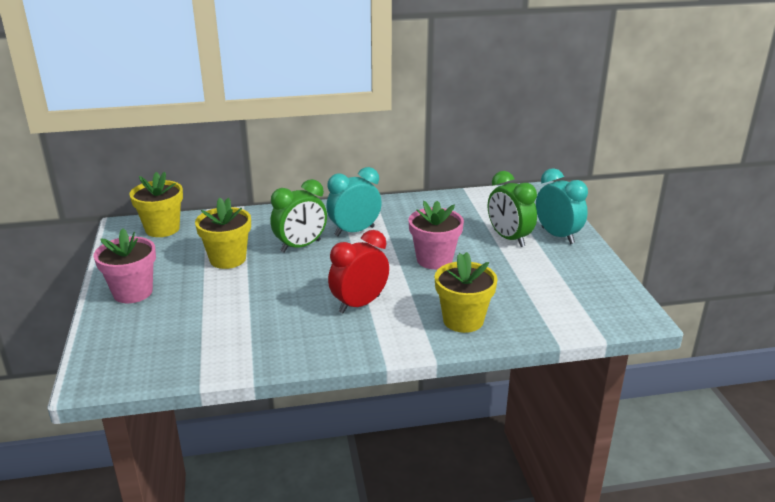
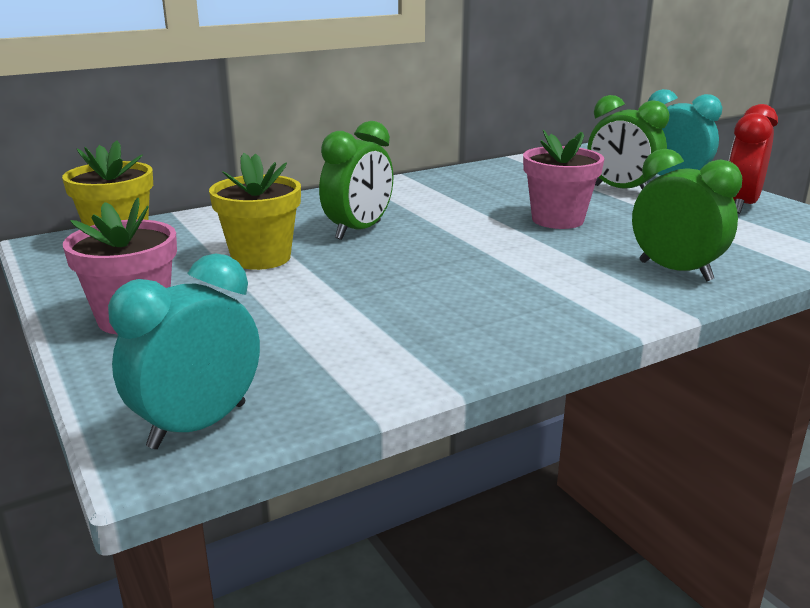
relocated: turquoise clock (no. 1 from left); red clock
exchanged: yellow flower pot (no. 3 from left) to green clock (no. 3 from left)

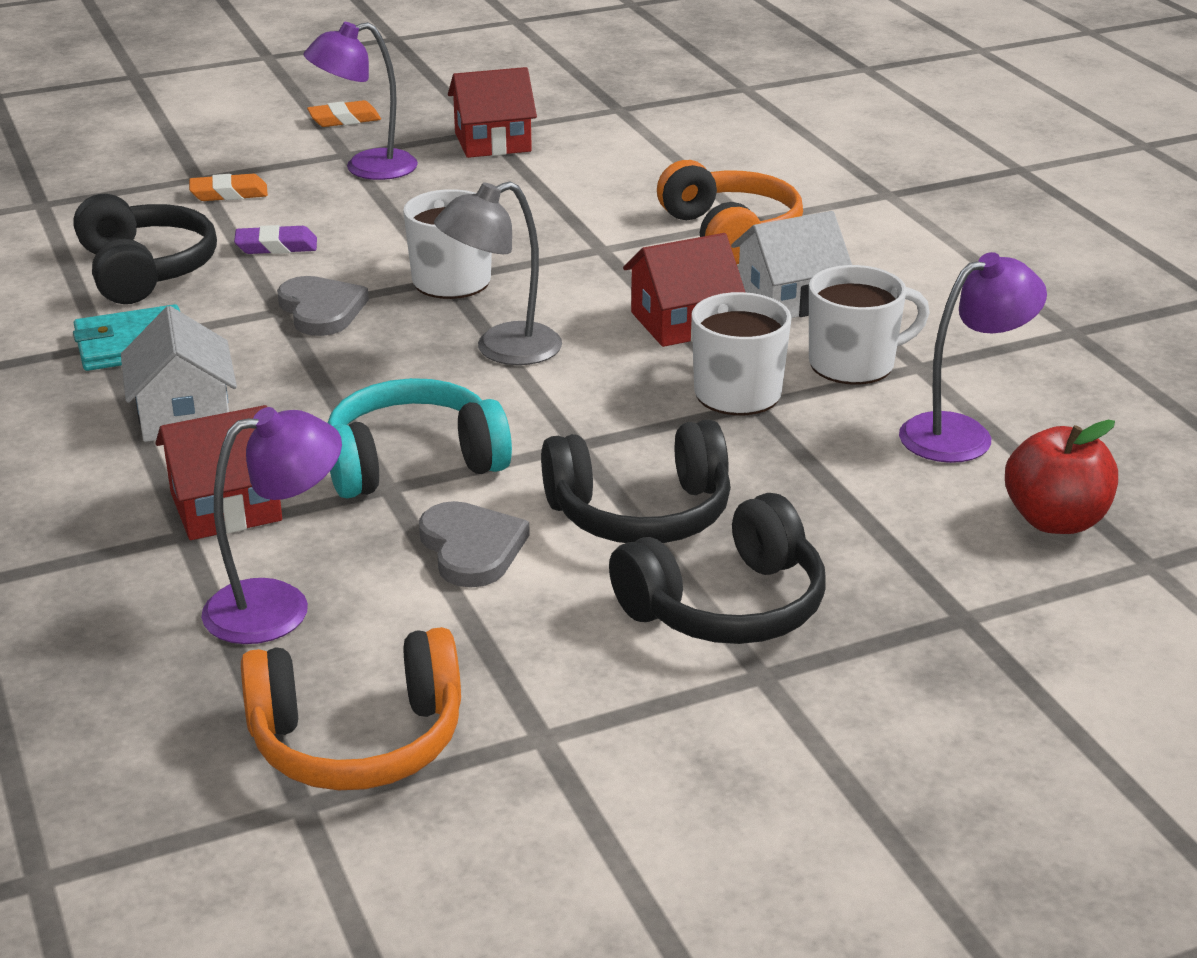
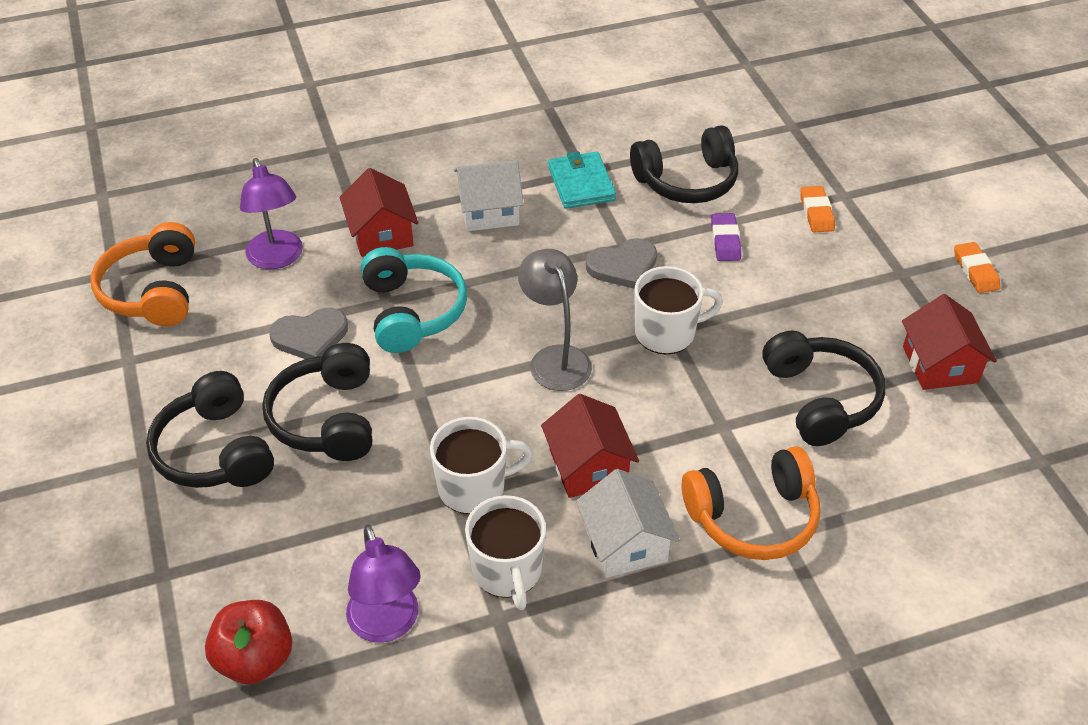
missing: purple lamp (no. 2 from left)
appeared: black headphones (no. 4 from left)

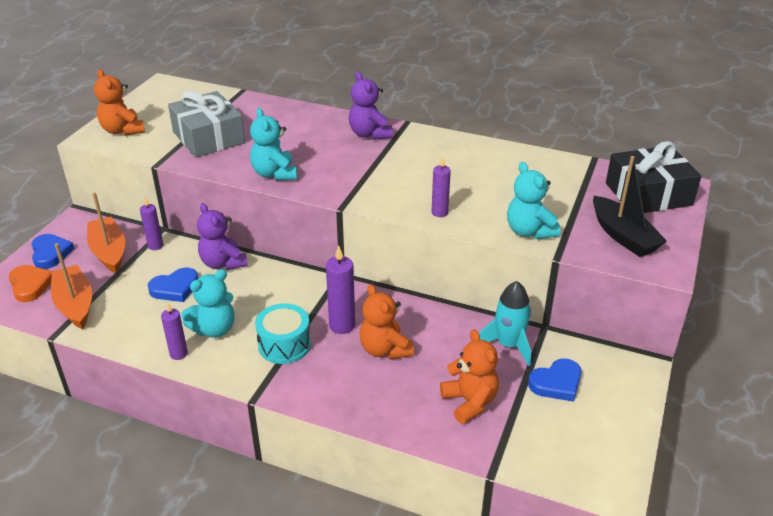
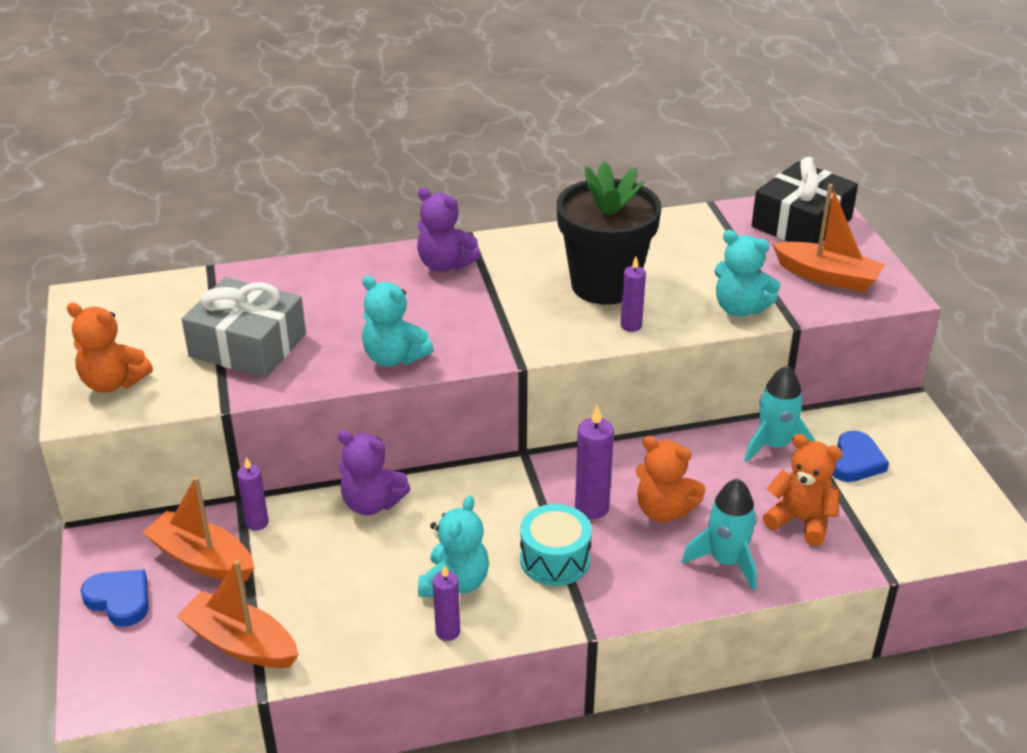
missing: orange heart; blue heart (no. 2 from left)
appeared: black flower pot; turquoise rocket (no. 1 from left)
colour: black boat to orange boat (no. 3 from left)

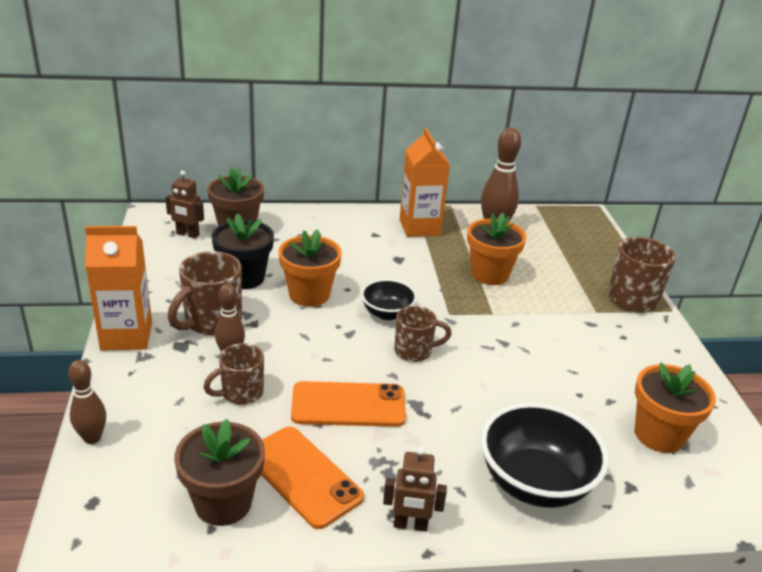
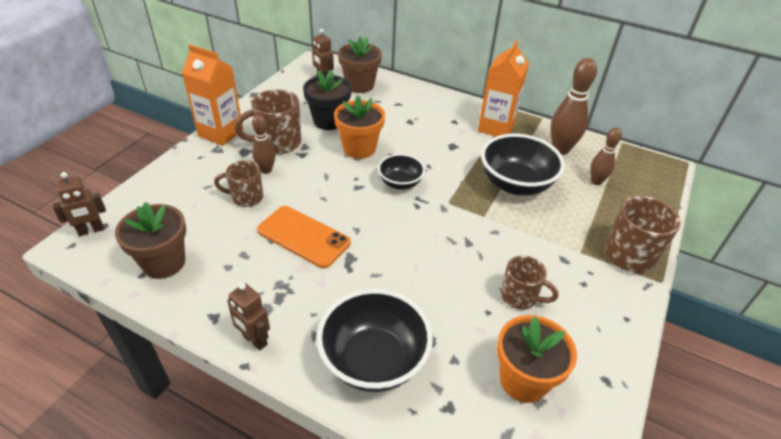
missing: orange phone (no. 1 from left)
appeared: brown robot (no. 1 from left)
relocated: brown bowling pin (no. 1 from left in the first image) to brown bowling pin (no. 3 from left); brown mug (no. 3 from left)
exchanged: orange flower pot (no. 2 from left) to black bowl (no. 3 from left)

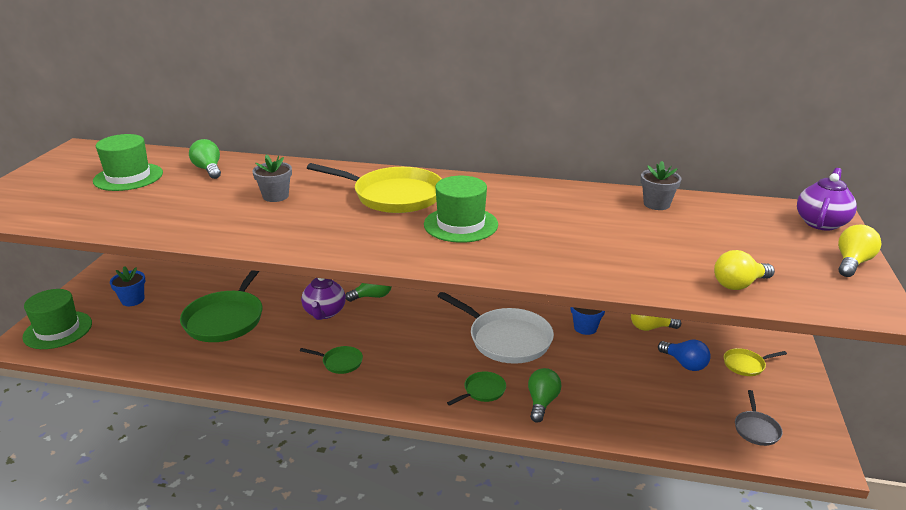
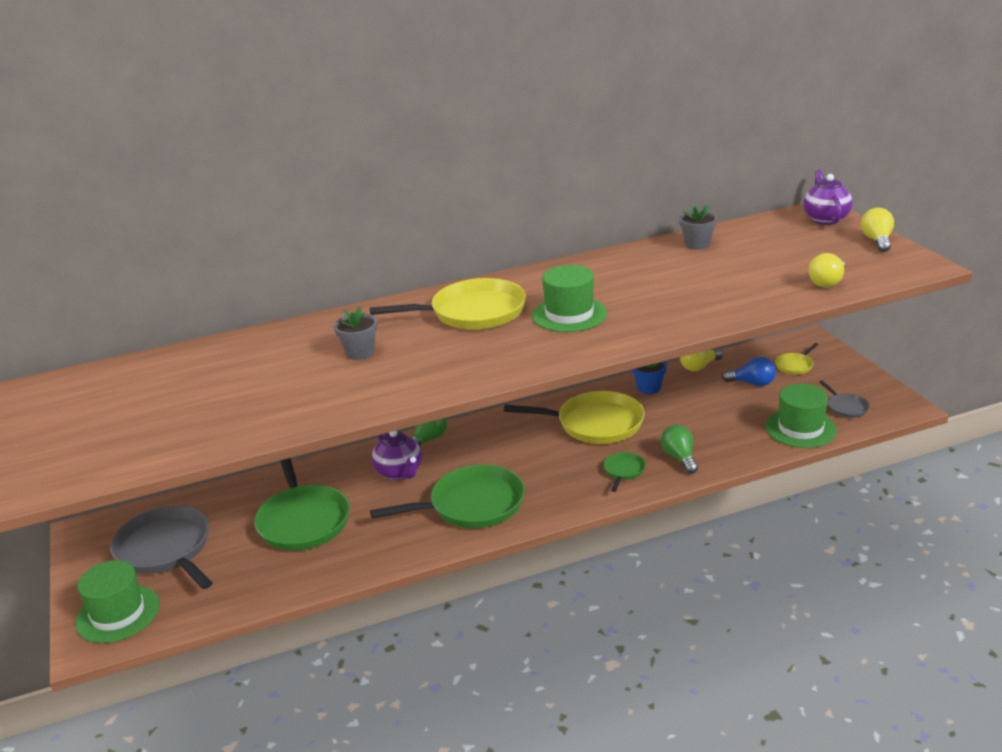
missing: green light bulb (no. 1 from left)
relocated: green hat (no. 2 from left in the first image) to green hat (no. 3 from left)
exchanged: blue flower pot (no. 1 from left) to grey pan (no. 1 from left)
colour: white pan to yellow pan (no. 2 from left)
size: green pan (no. 2 from left) x2.16

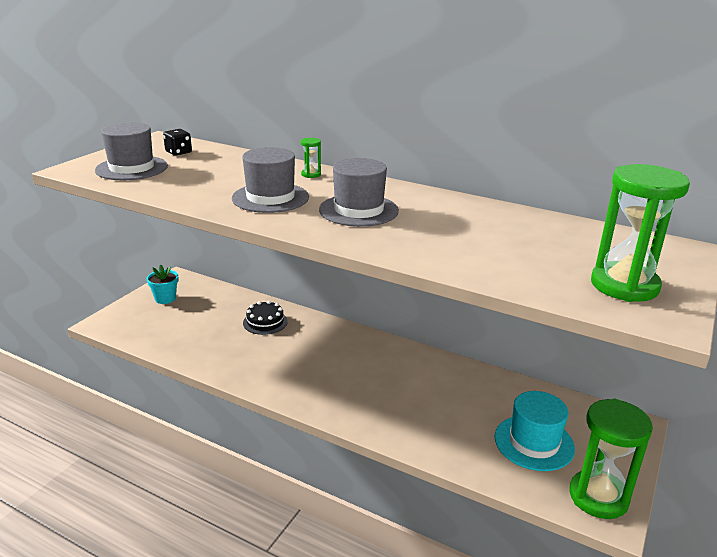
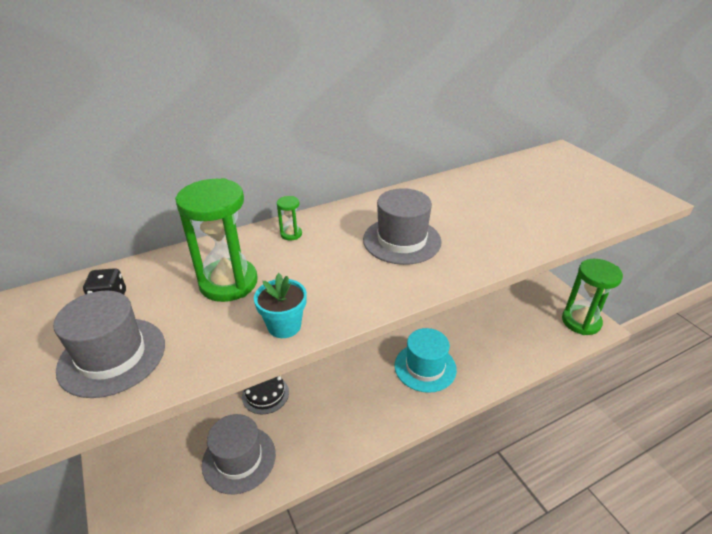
relocated: turquoise flower pot; grey hat (no. 2 from left); turquoise hat; green hourglass (no. 3 from left in the first image) to green hourglass (no. 1 from left)

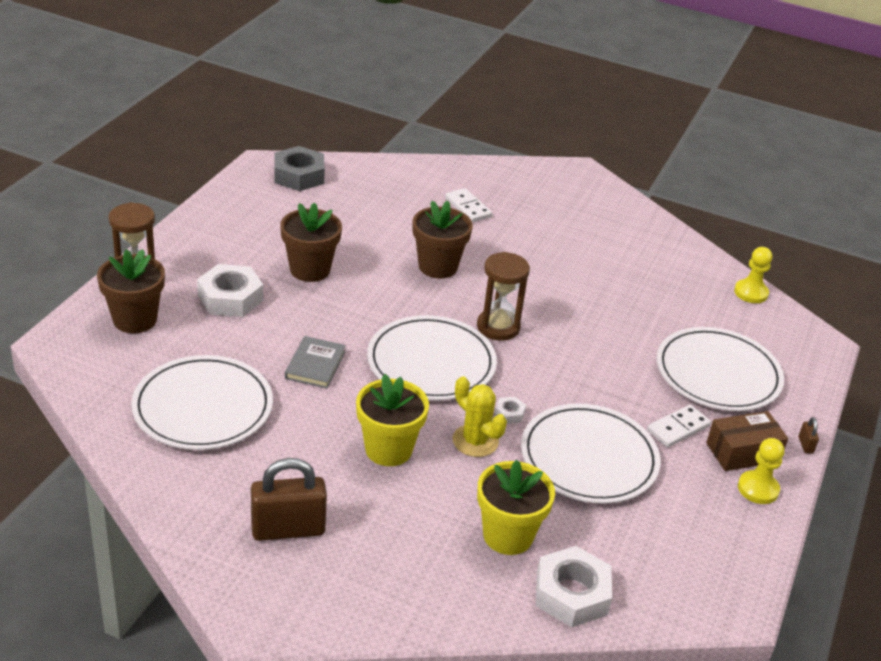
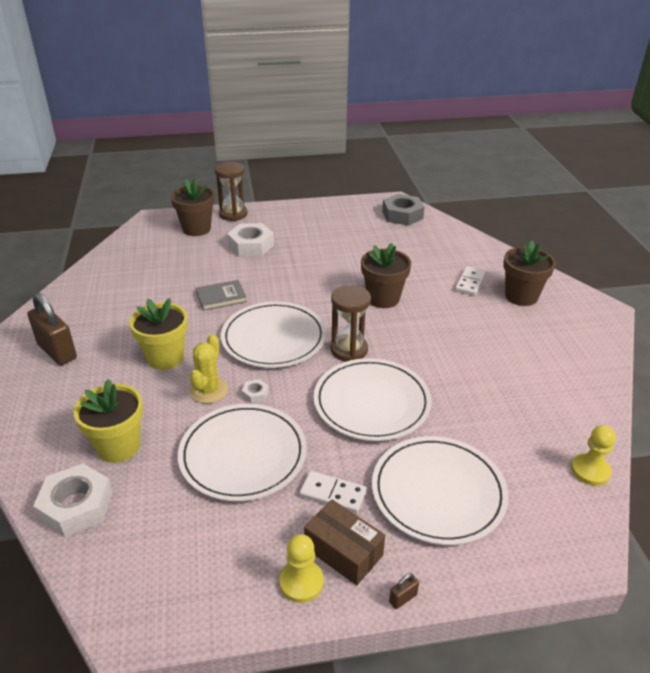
relocated: white plate (no. 1 from left in the first image) to white plate (no. 3 from left); brown flower pot (no. 2 from left in the first image) to brown flower pot (no. 3 from left)

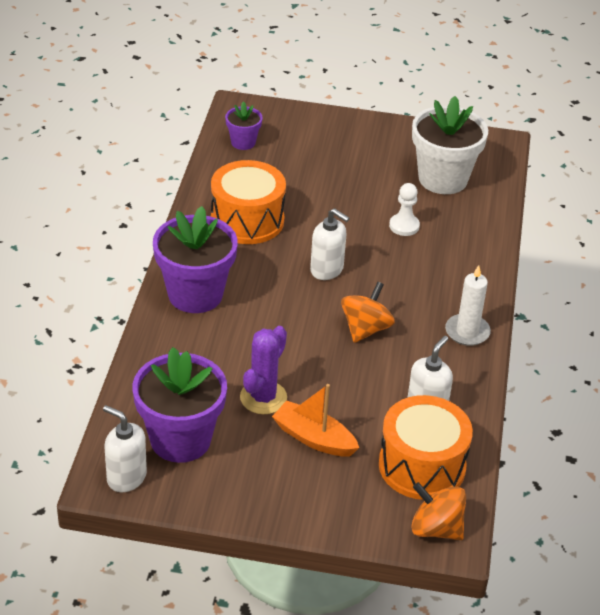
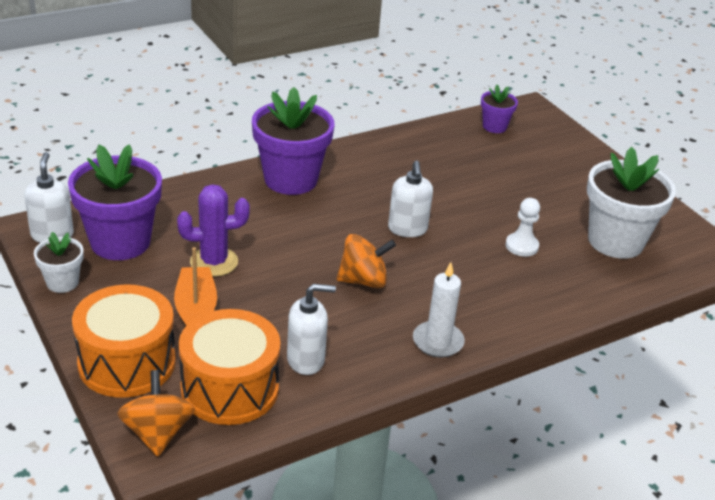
appeared: white flower pot (no. 1 from left)
relocated: orange drum (no. 1 from left)

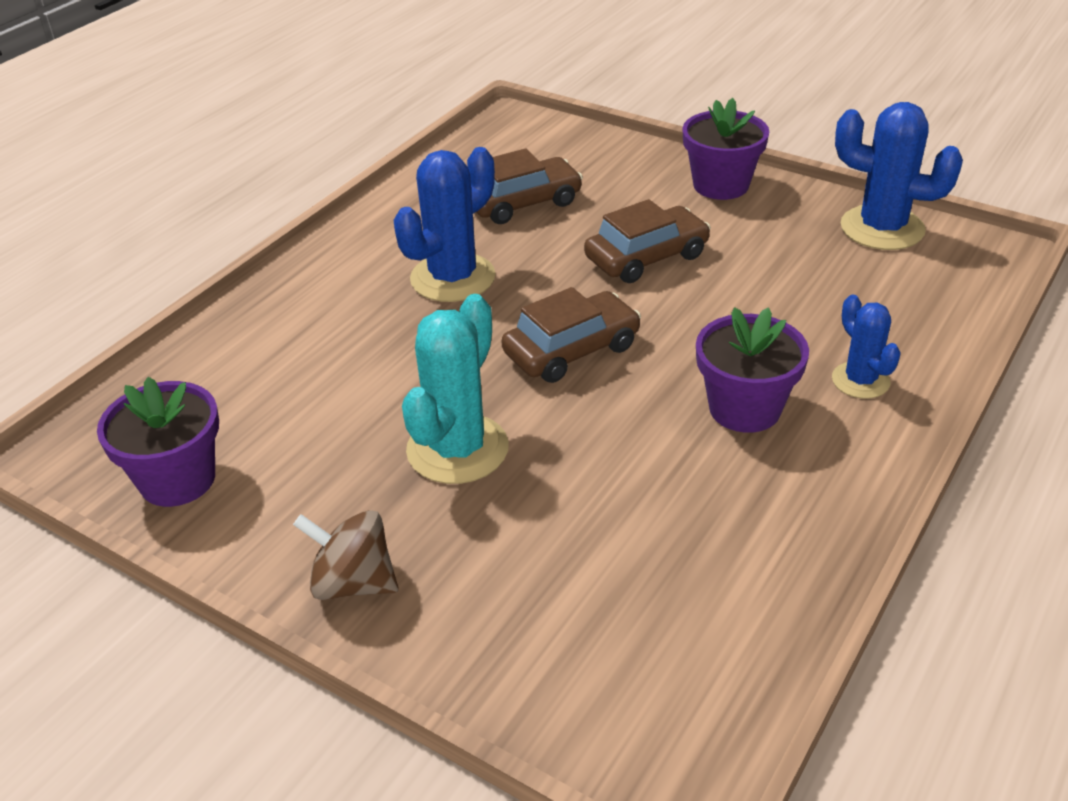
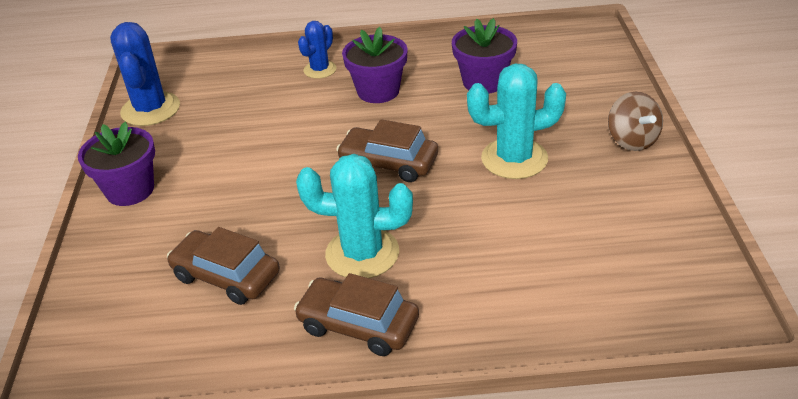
relocated: purple flower pot (no. 1 from left in the first image) to purple flower pot (no. 3 from left); brown car (no. 3 from left in the first image) to brown car (no. 2 from left)
colour: blue cactus (no. 1 from left) to turquoise cactus (no. 1 from left)

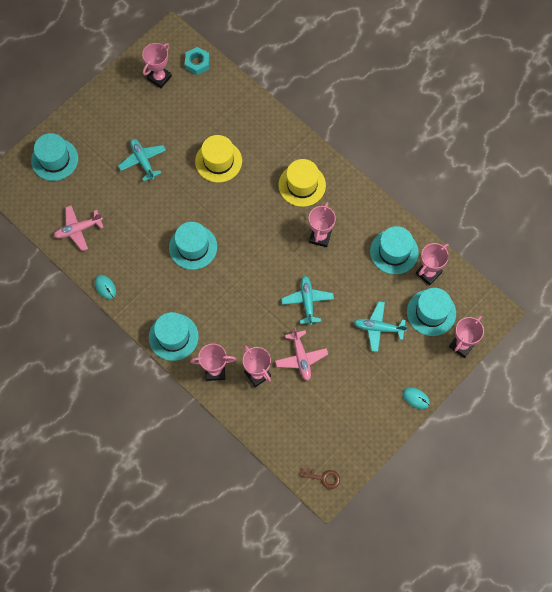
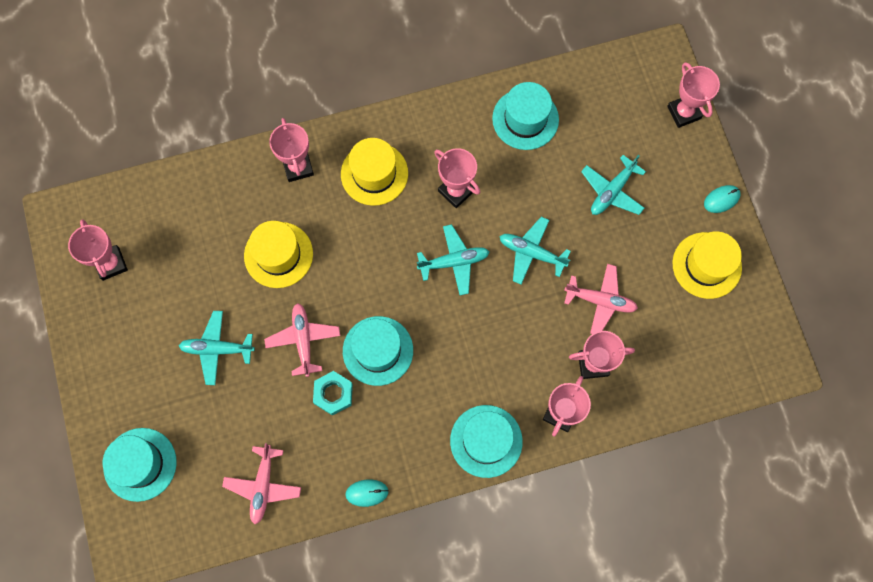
missing: brown key; turquoise hat (no. 5 from left)
appeared: pink plane (no. 2 from left); turquoise plane (no. 2 from left); yellow hat (no. 3 from left)
relocated: turquoise nut; pink trophy (no. 5 from left in the first image) to pink trophy (no. 2 from left)

